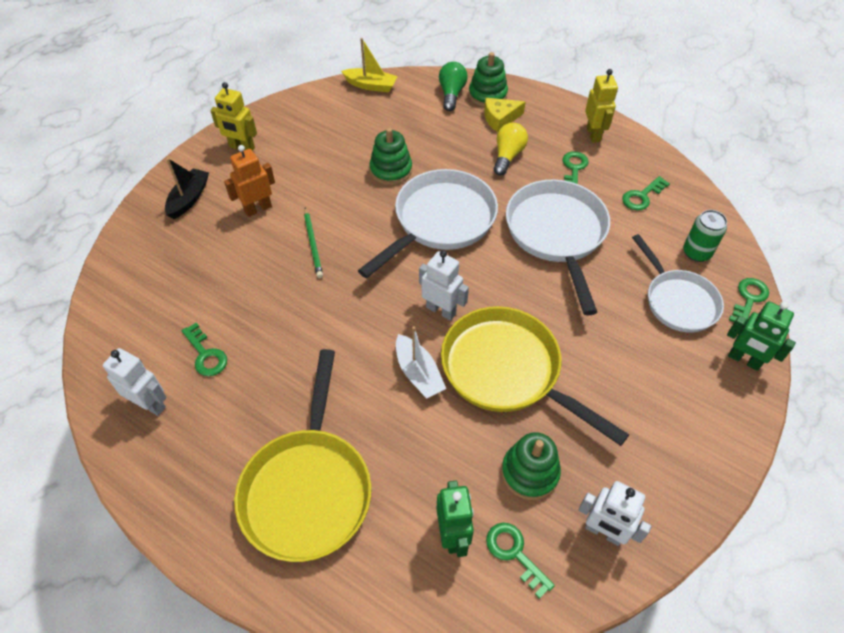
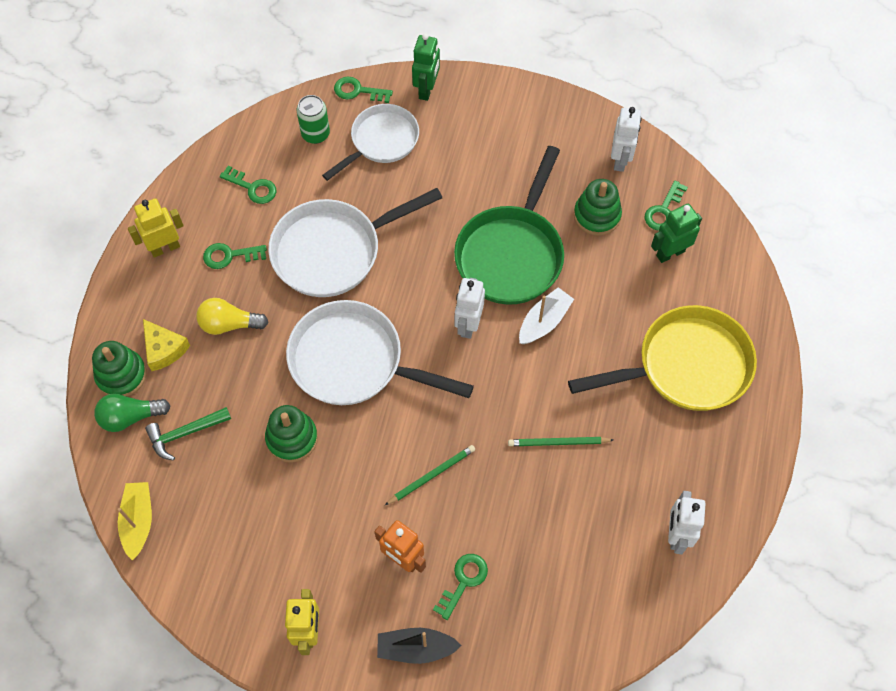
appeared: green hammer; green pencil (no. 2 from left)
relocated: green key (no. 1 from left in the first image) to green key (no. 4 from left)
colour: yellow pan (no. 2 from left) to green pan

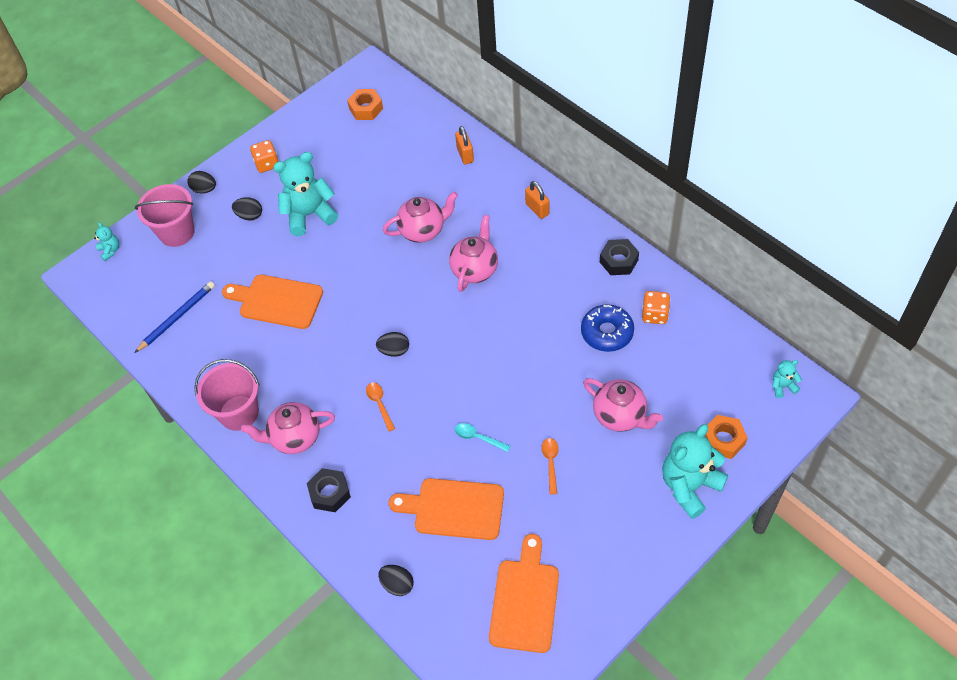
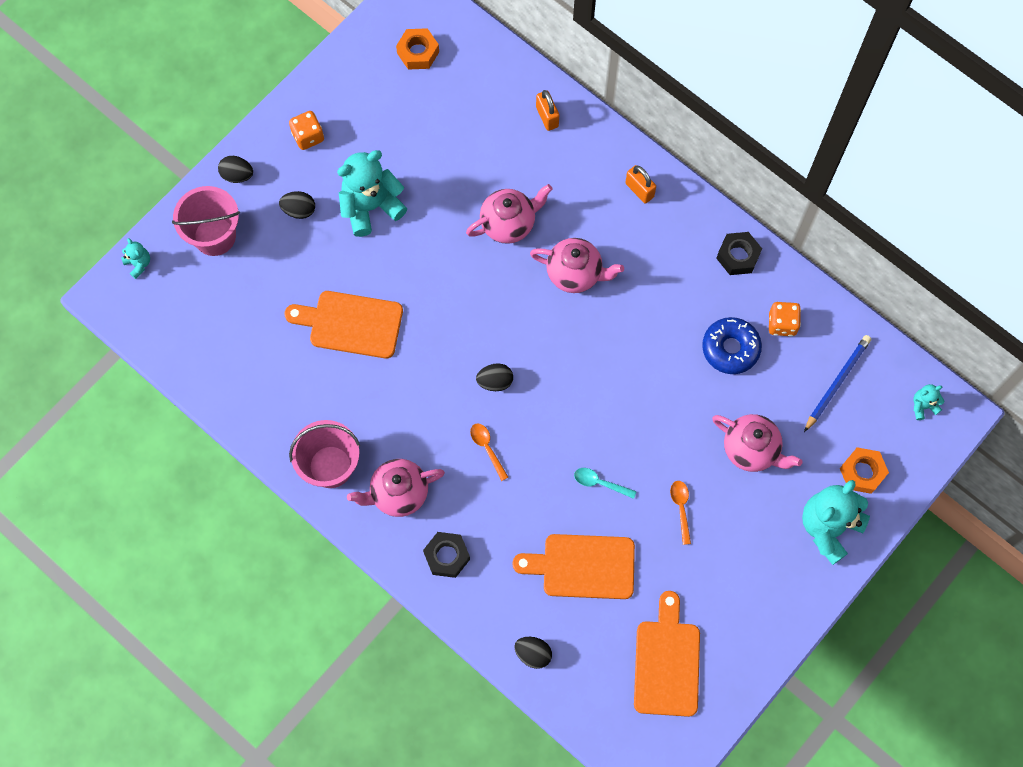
relocated: blue pencil
spun: pink teapot (no. 3 from left) 90 degrees clockwise

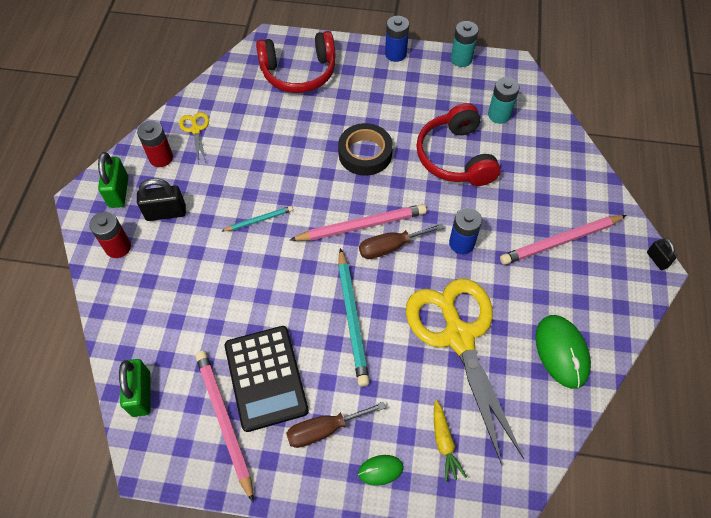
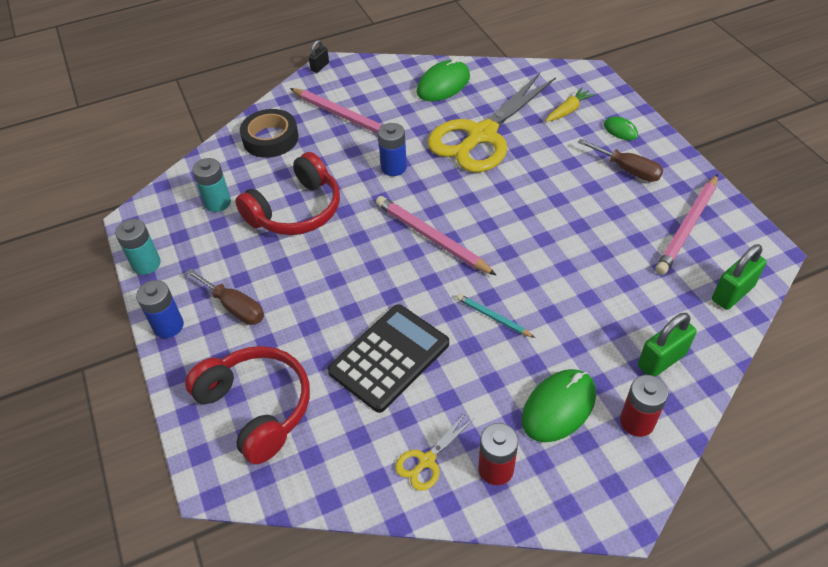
missing: turquoise pencil (no. 2 from left)
relocated: green padlock (no. 1 from left); black calculator; black tape; brown screwdriver (no. 2 from left in the first image) to brown screwdriver (no. 1 from left)
exchanged: black padlock (no. 1 from left) to green mouse (no. 2 from left)

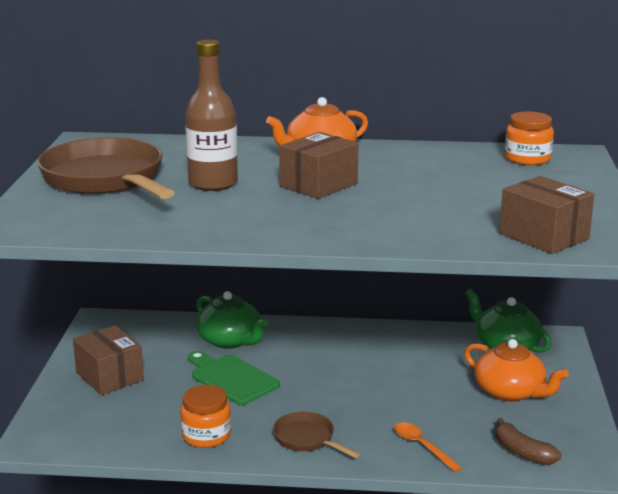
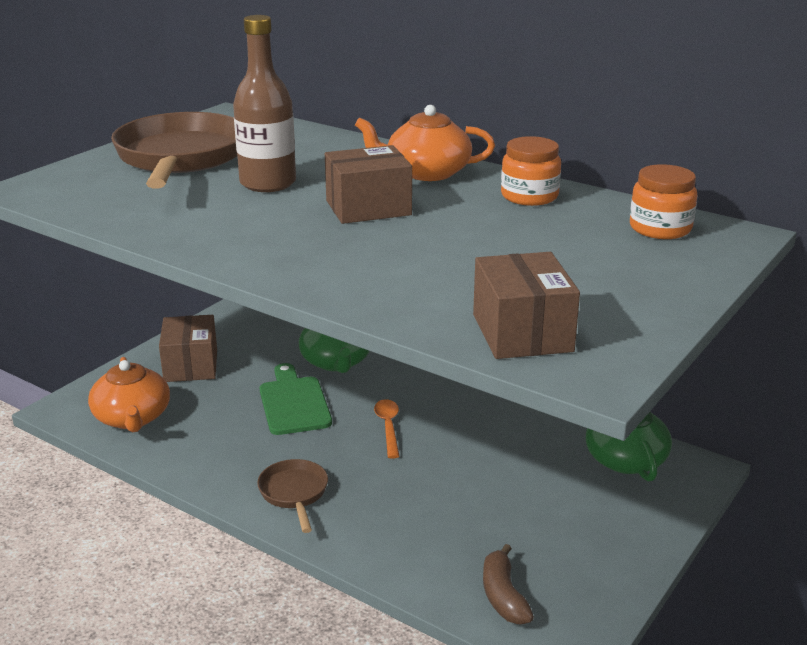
relocated: orange jar (no. 1 from left); orange spoon; orange teapot (no. 2 from left in the first image) to orange teapot (no. 1 from left)

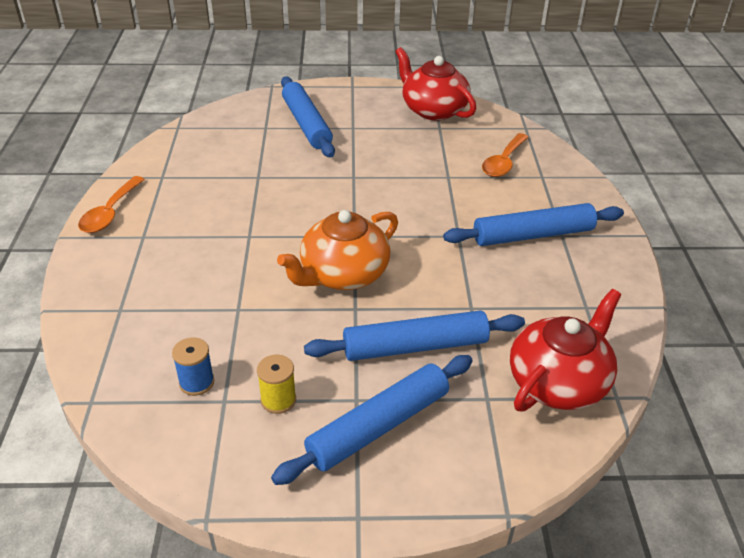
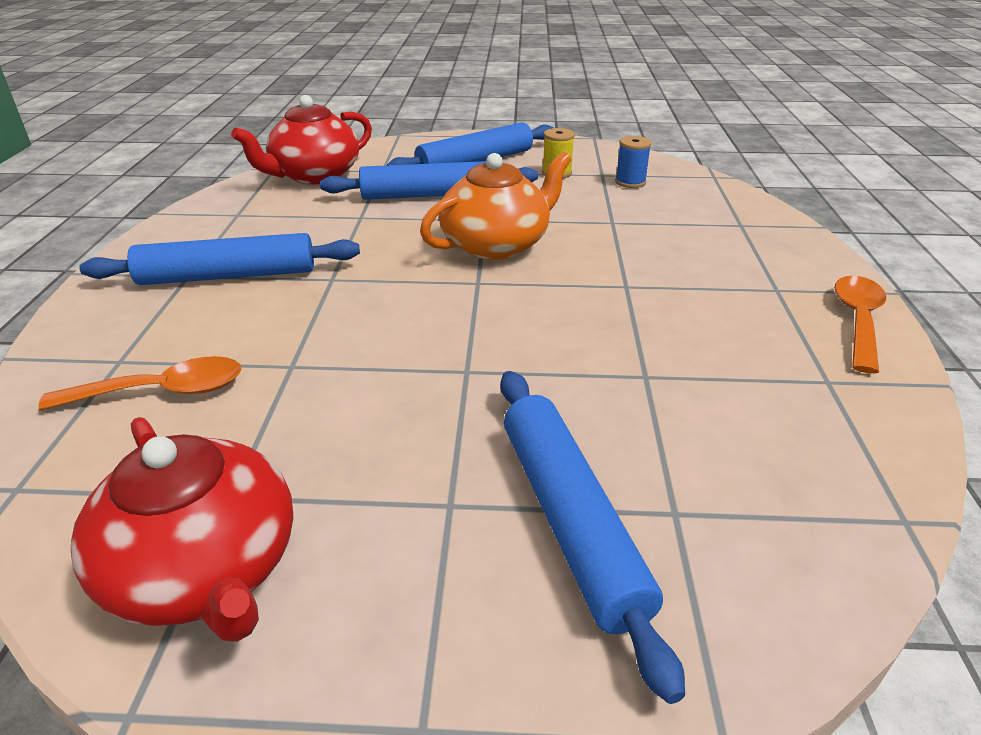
spun: orange spoon (no. 2 from left in the first image) 45 degrees clockwise

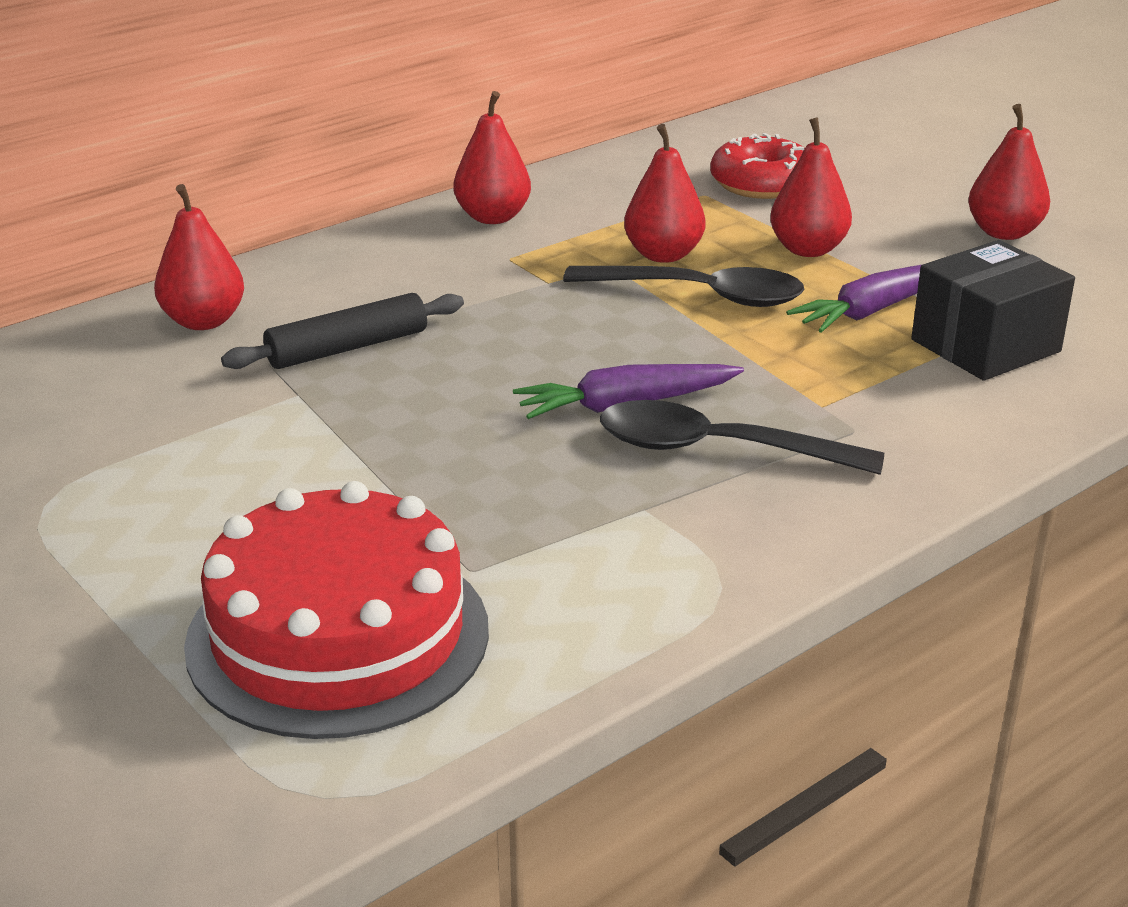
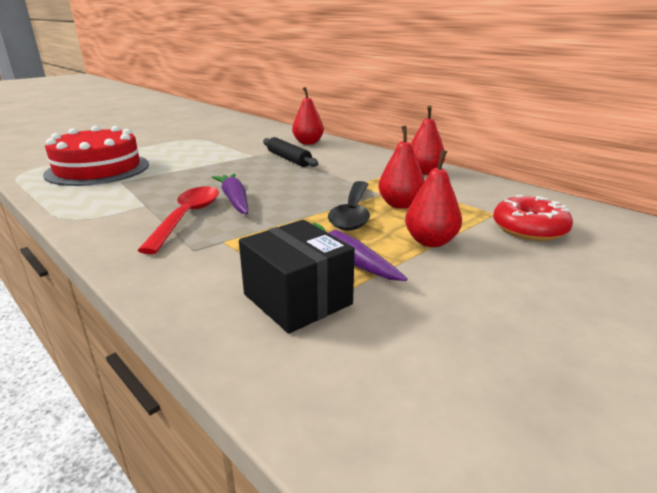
missing: red pear (no. 5 from left)
colour: black spoon (no. 2 from left) to red spoon

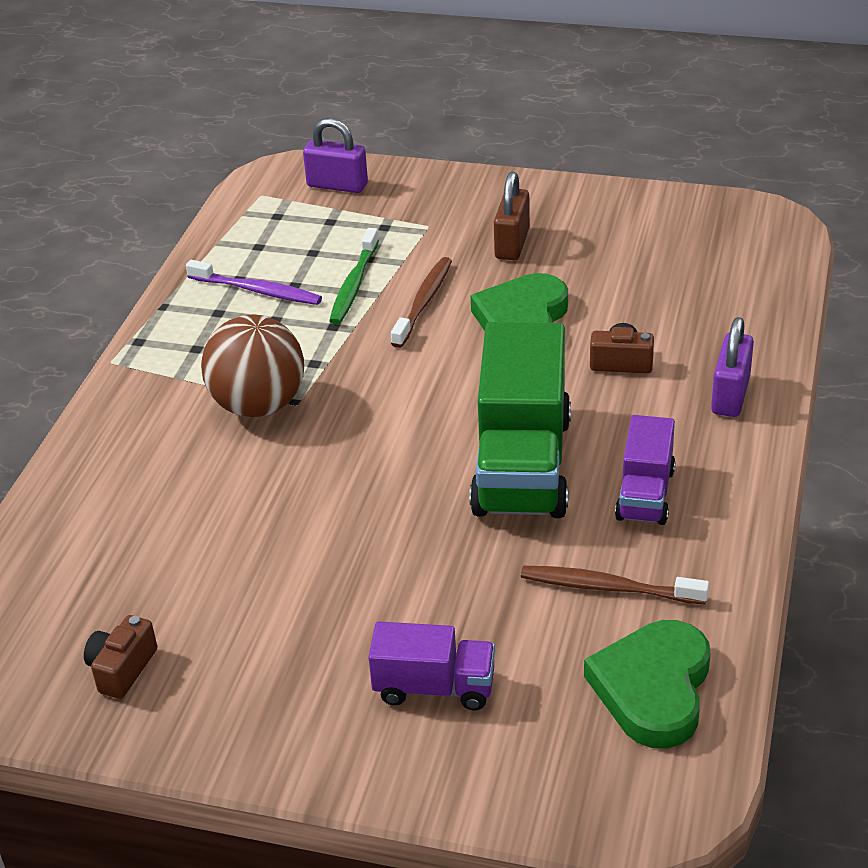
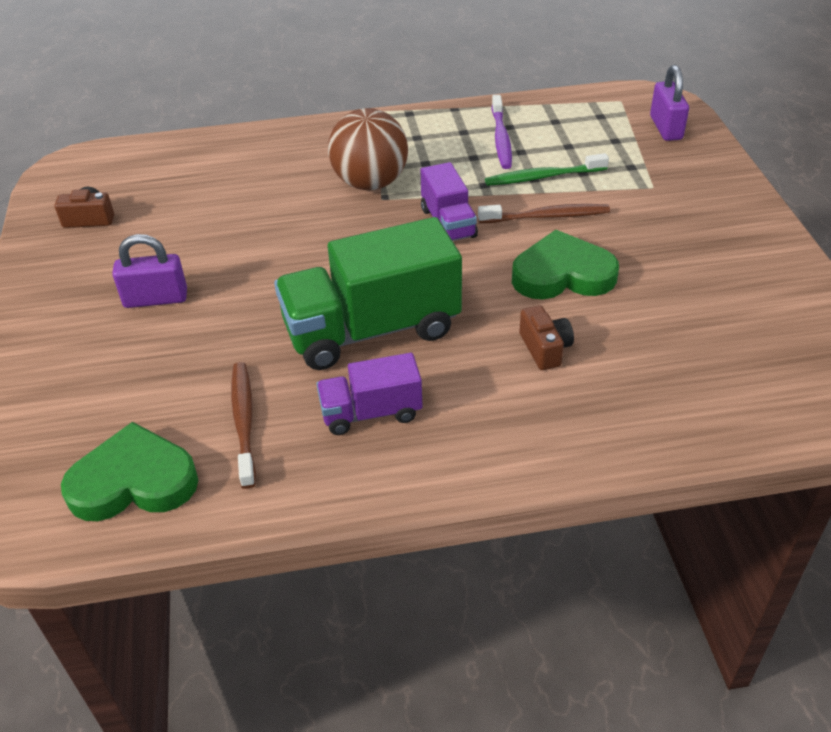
missing: brown padlock
relocated: purple truck (no. 1 from left in the first image) to purple truck (no. 2 from left); purple padlock (no. 2 from left in the first image) to purple padlock (no. 1 from left)

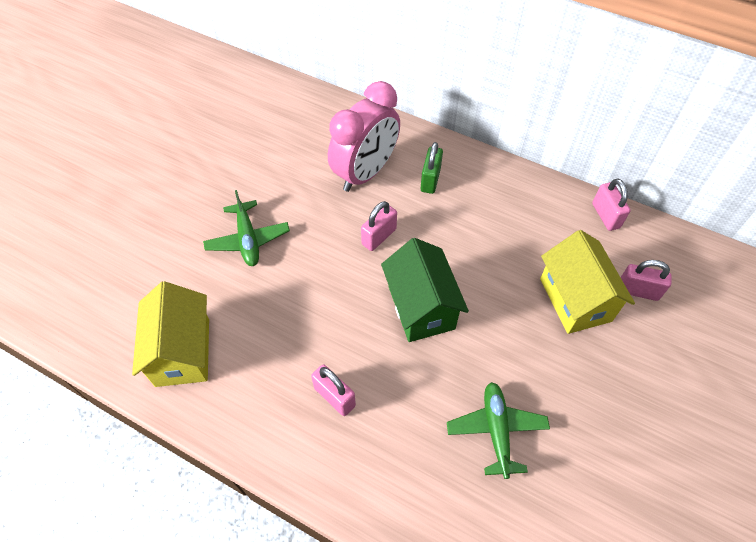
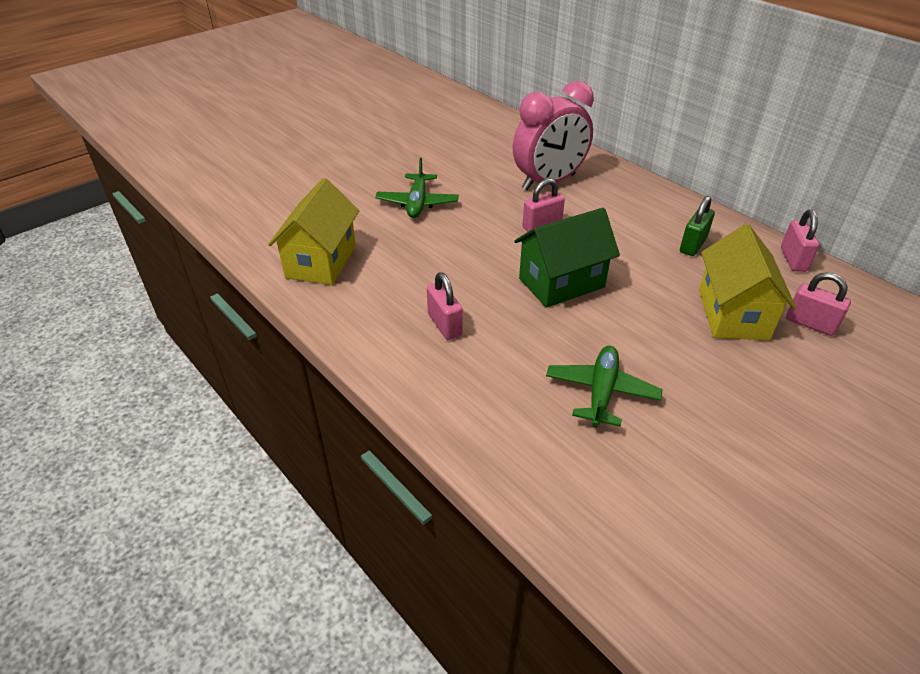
relocated: green padlock
spun: green house 60 degrees clockwise

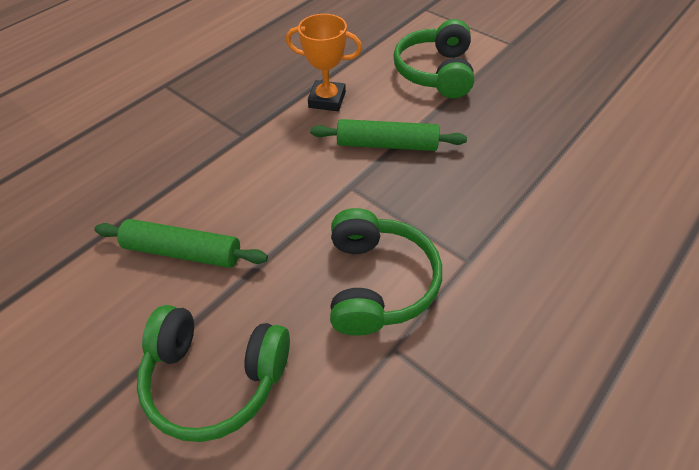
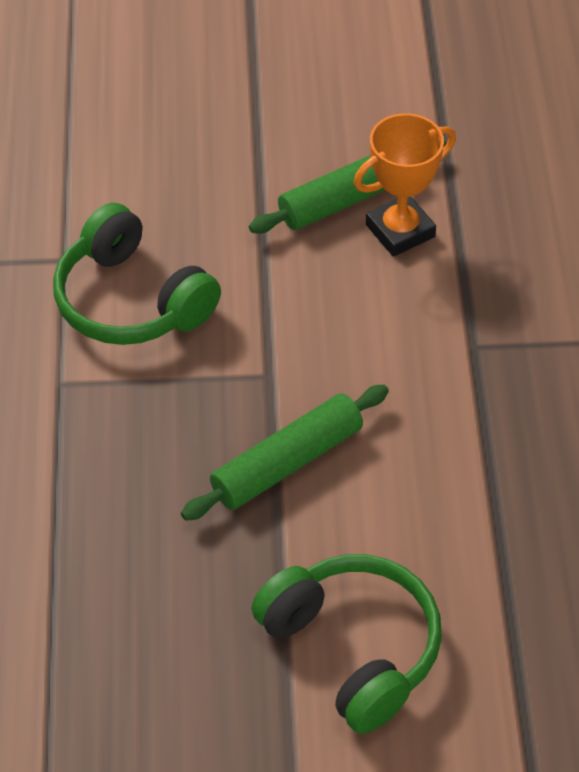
missing: green headphones (no. 1 from left)
relocated: orange trophy

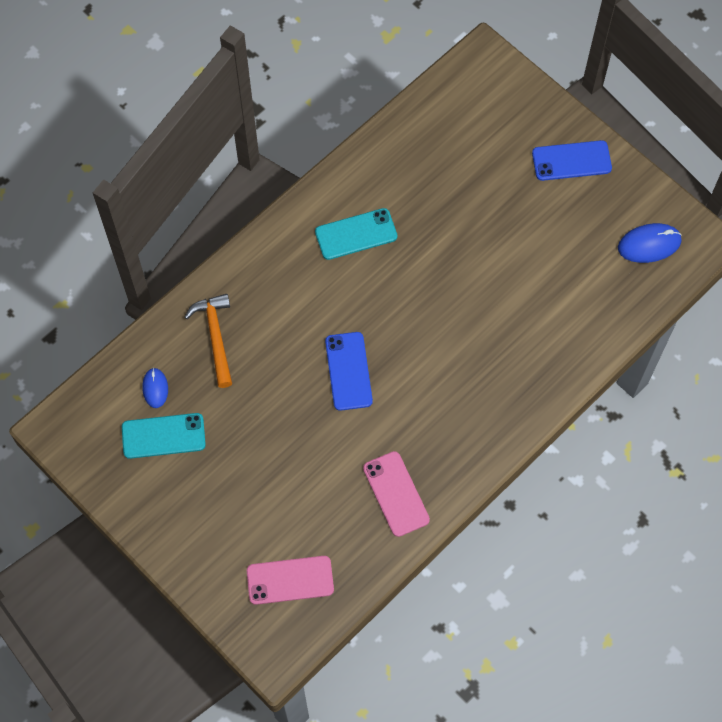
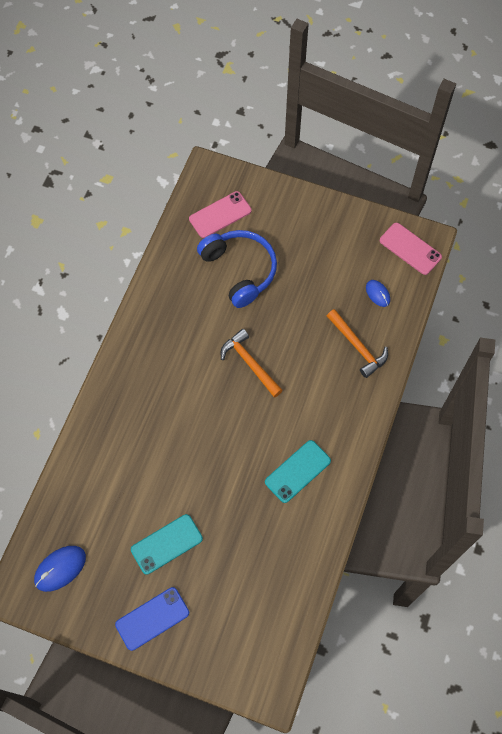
appeared: blue headphones
relocated: turquoise phone (no. 1 from left); pink phone (no. 2 from left)
exchanged: blue phone (no. 1 from left) to orange hammer (no. 1 from left)

